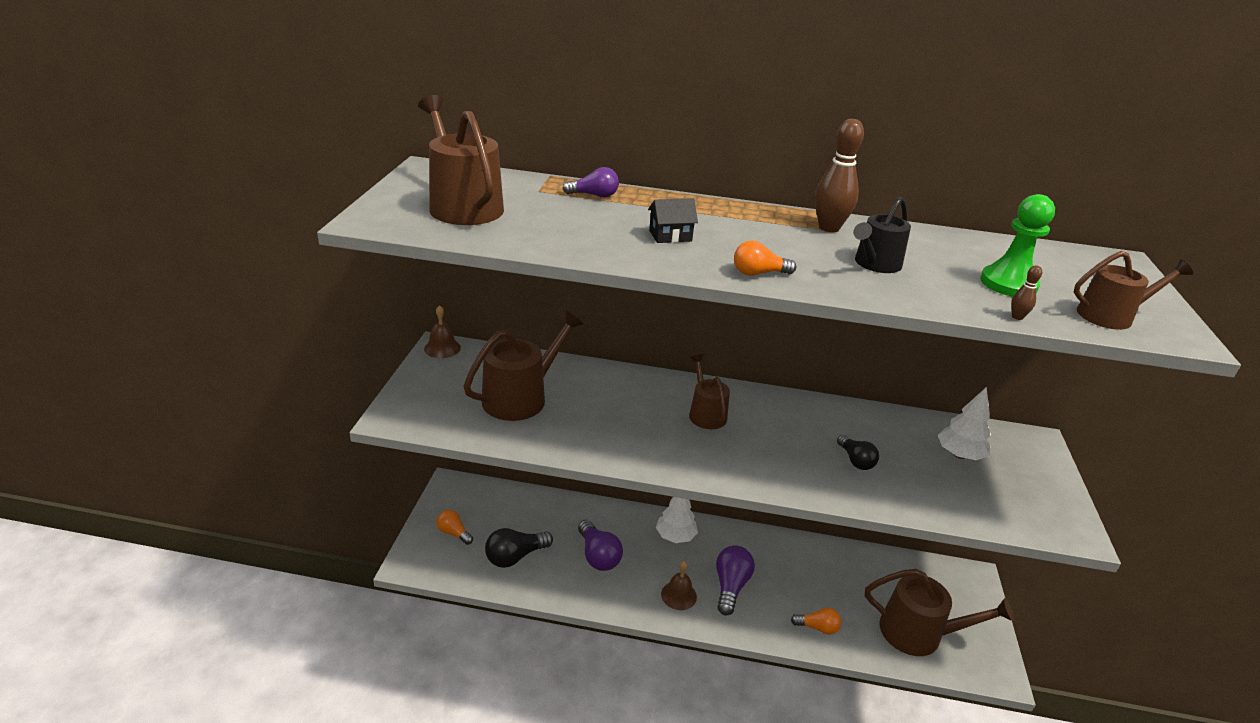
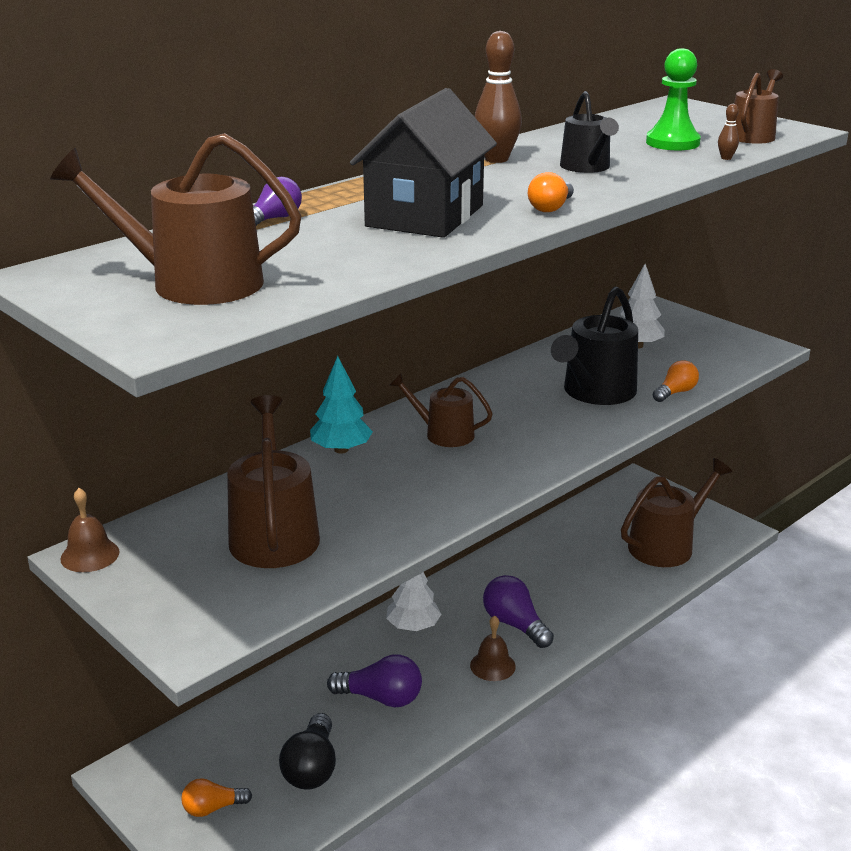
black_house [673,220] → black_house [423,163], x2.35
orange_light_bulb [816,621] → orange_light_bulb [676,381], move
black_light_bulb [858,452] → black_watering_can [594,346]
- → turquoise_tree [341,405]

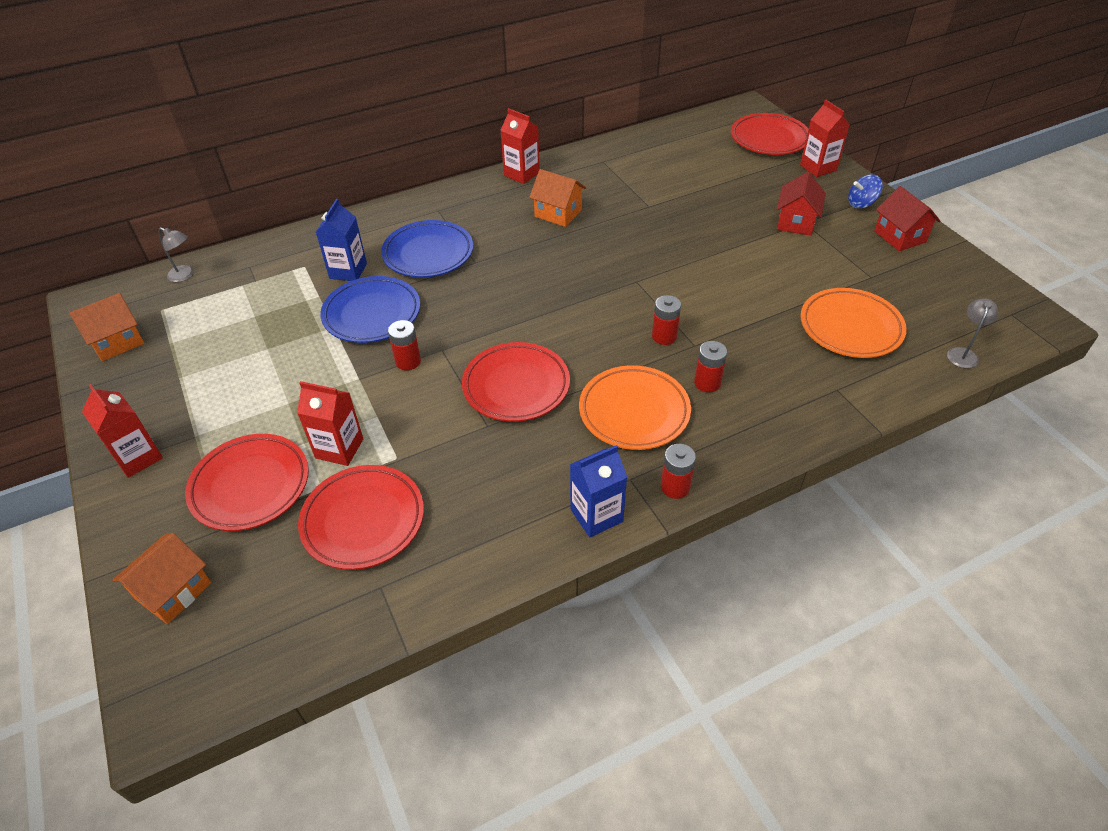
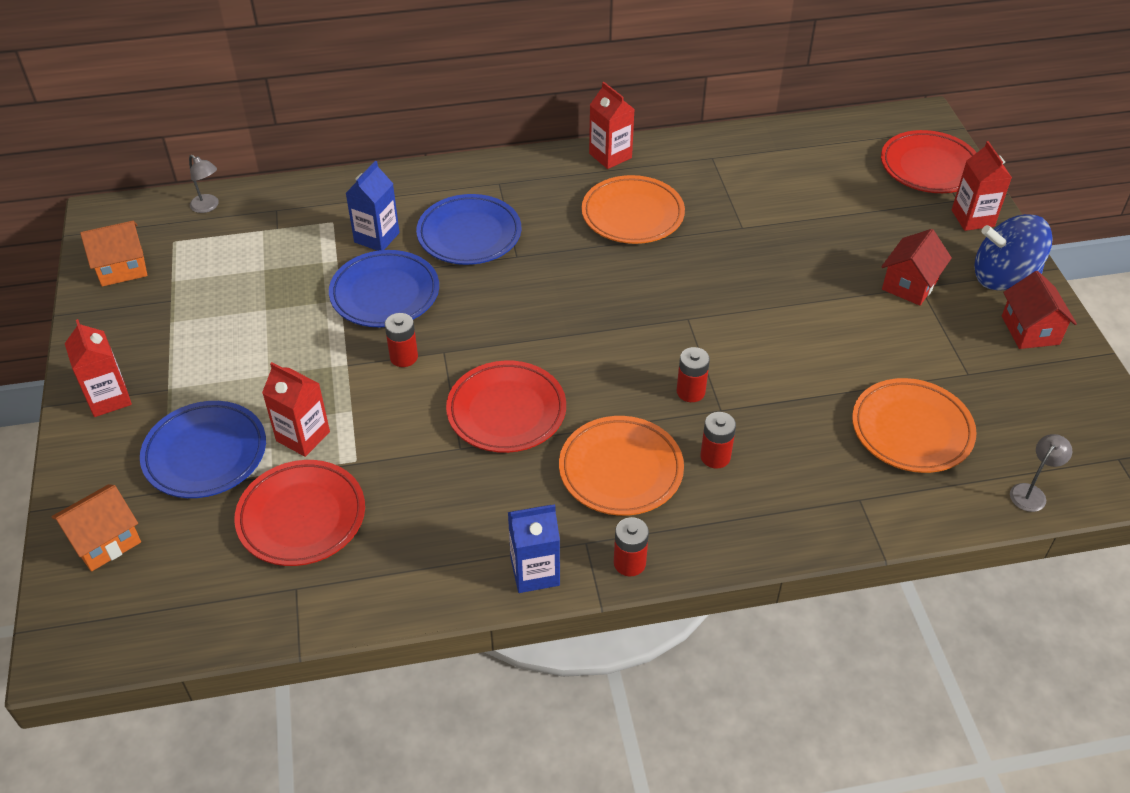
red_plate [247,482] → blue_plate [203,449]
orange_house [557,198] → orange_plate [633,209]
blue_spinning_top [865,191] → blue_spinning_top [1013,252], x1.89

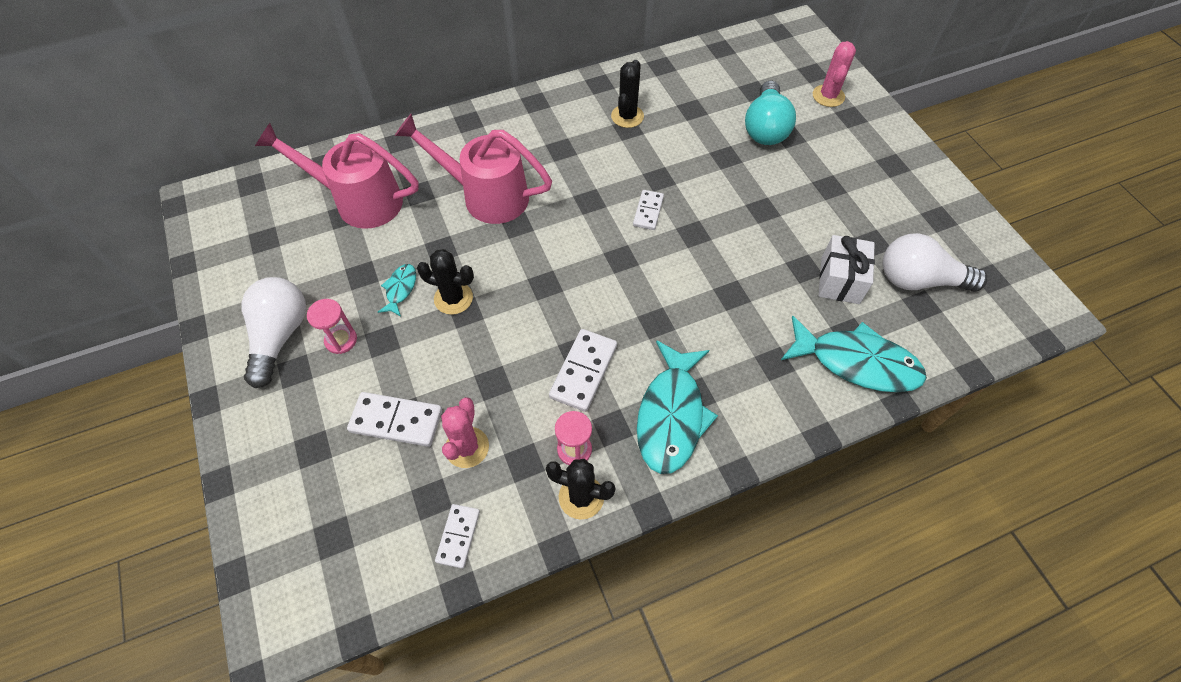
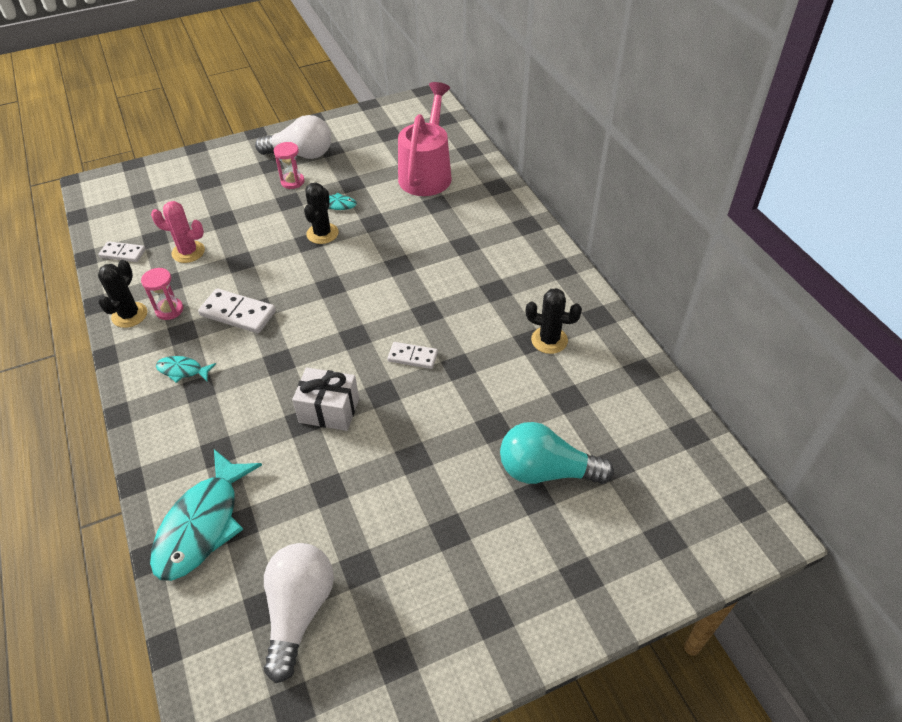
white_domino [394,419] → -
pink_watering_can [473,169] → -
turquoise_fish [677,407] → turquoise_fish [186,369], x0.47
pink_cactus [834,74] → -
white_gift [847,269] → white_gift [325,399], move

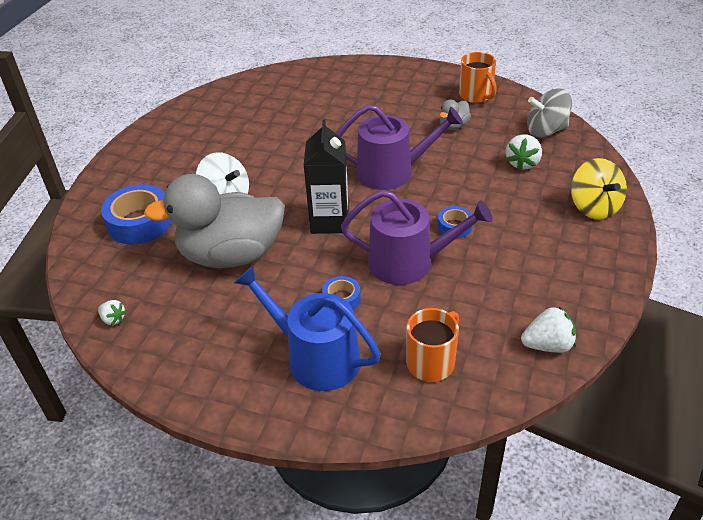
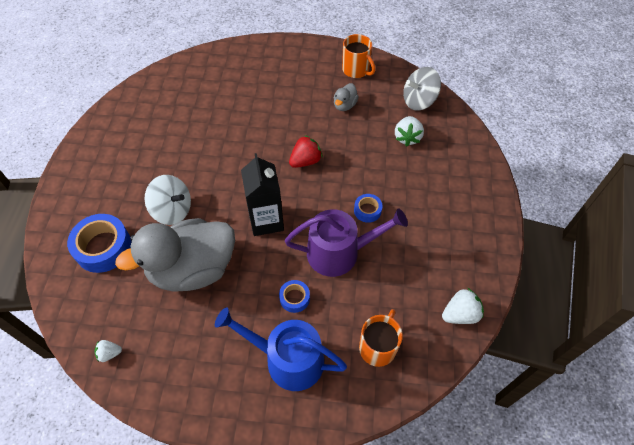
white_strawberry [112,312] → white_strawberry [108,351], 150 degrees clockwise
purple_watering_can [400,147] → red_strawberry [306,151]
yellow_spinning_top [599,189] → -

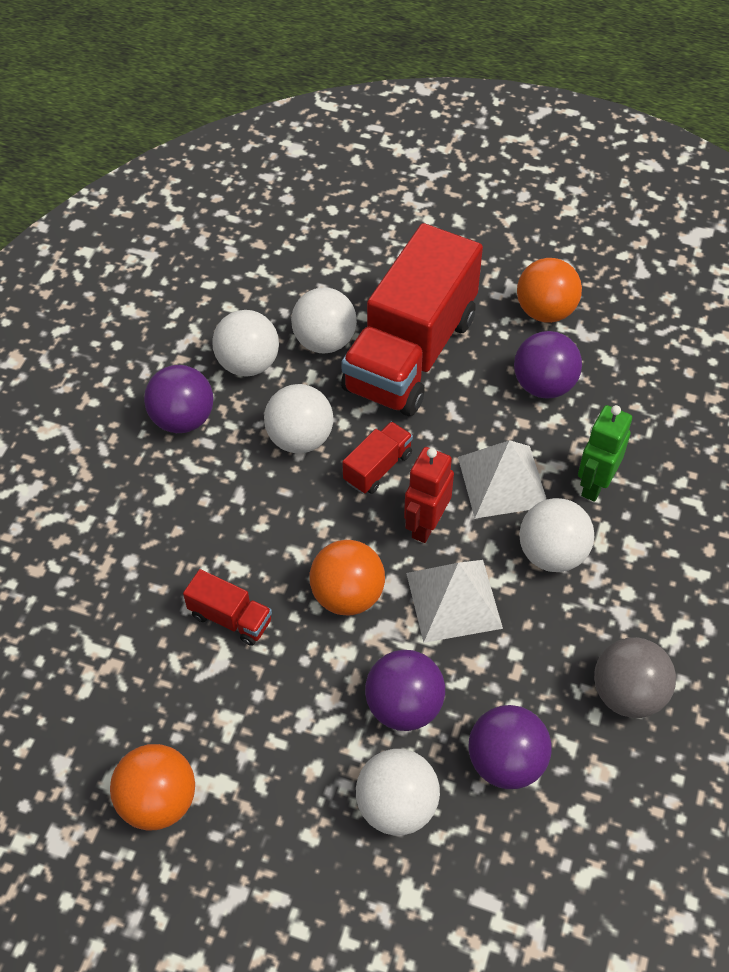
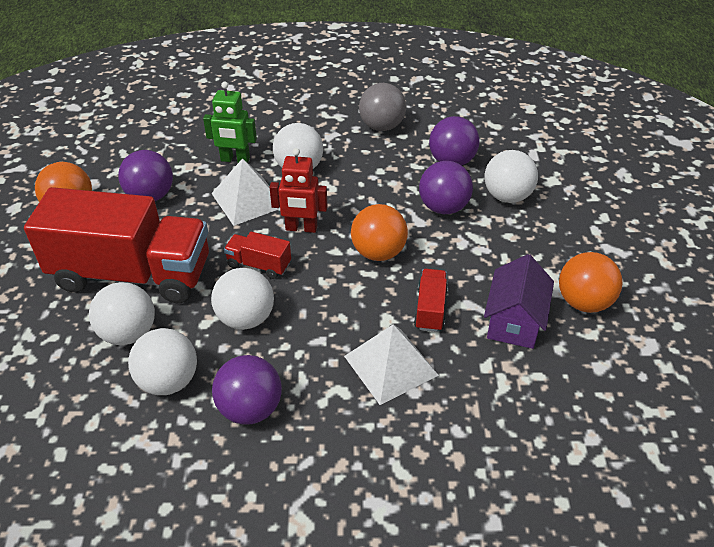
white_pyramid [454,601] → white_pyramid [391,364], move
- → purple_house [519,301]

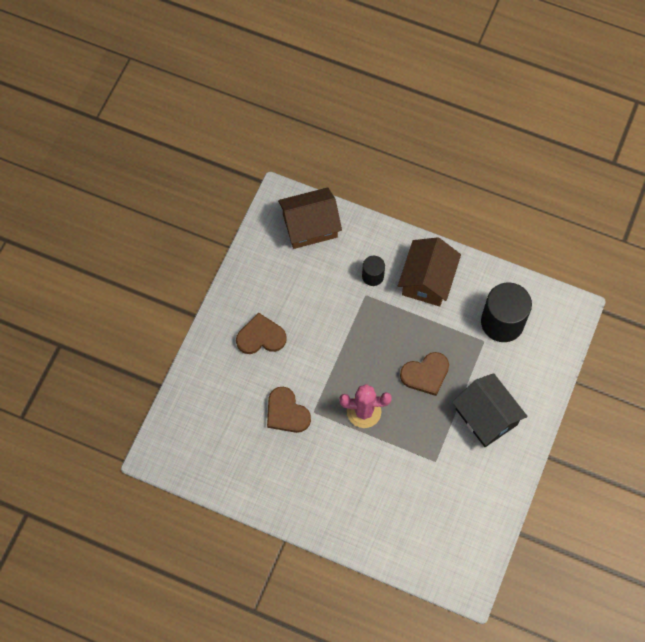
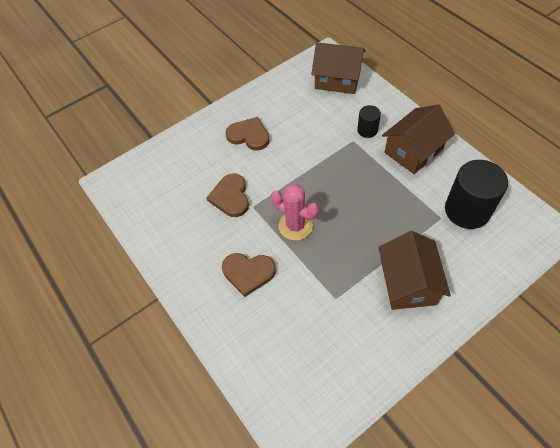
brown_heart [424,374] → brown_heart [249,275], move
black_house [490,410] → brown_house [414,270]

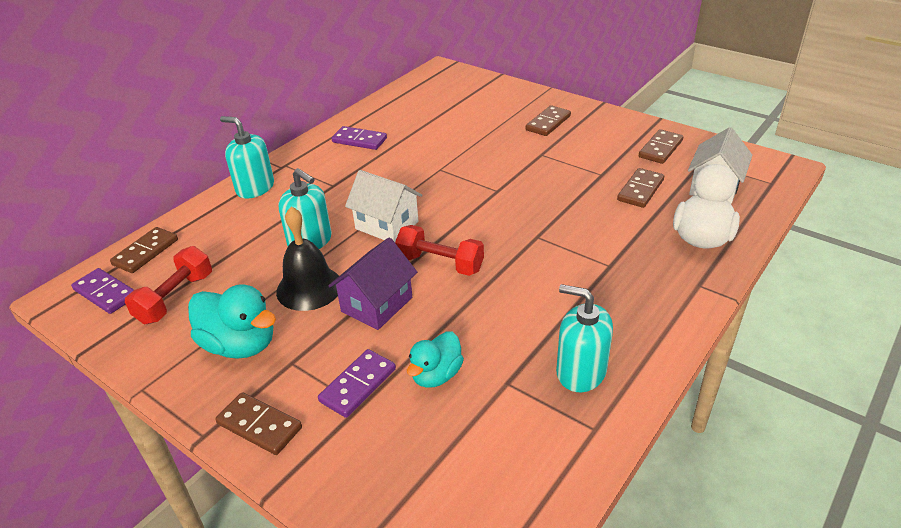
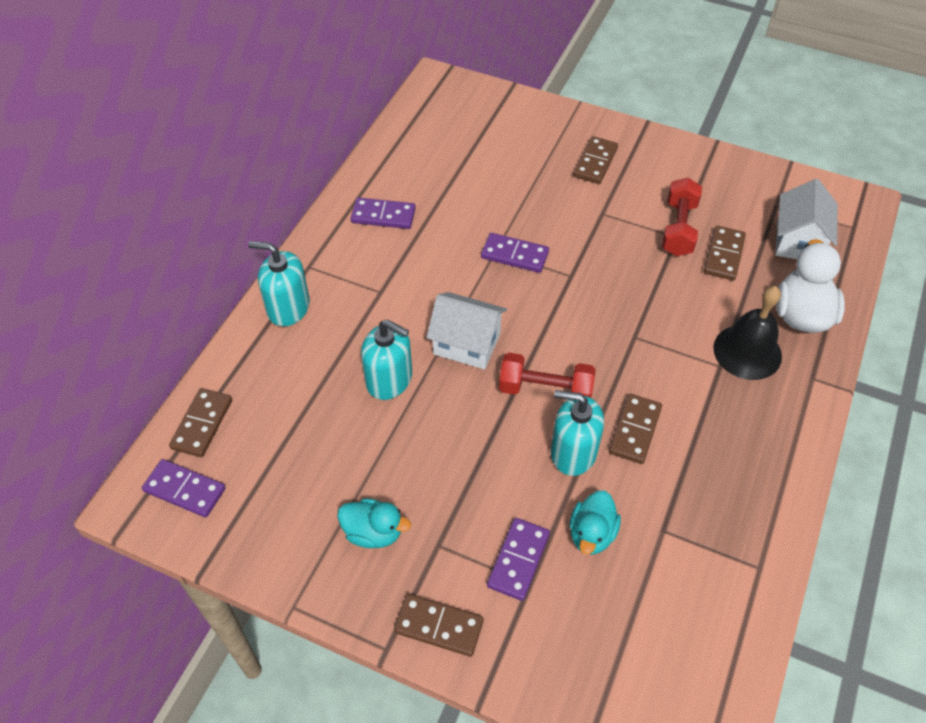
red_dumbbell [168,285] → red_dumbbell [682,217], move
turquoise_duck [232,322] → turquoise_duck [374,523], x0.65
black_bell [308,259] → black_bell [747,333], move
purple_house [372,283] → -
turquoise_soap_dispenser [584,338] → turquoise_soap_dispenser [577,433], move
brown_domino [661,146] → brown_domino [635,429], move
- → purple_domino [515,253]

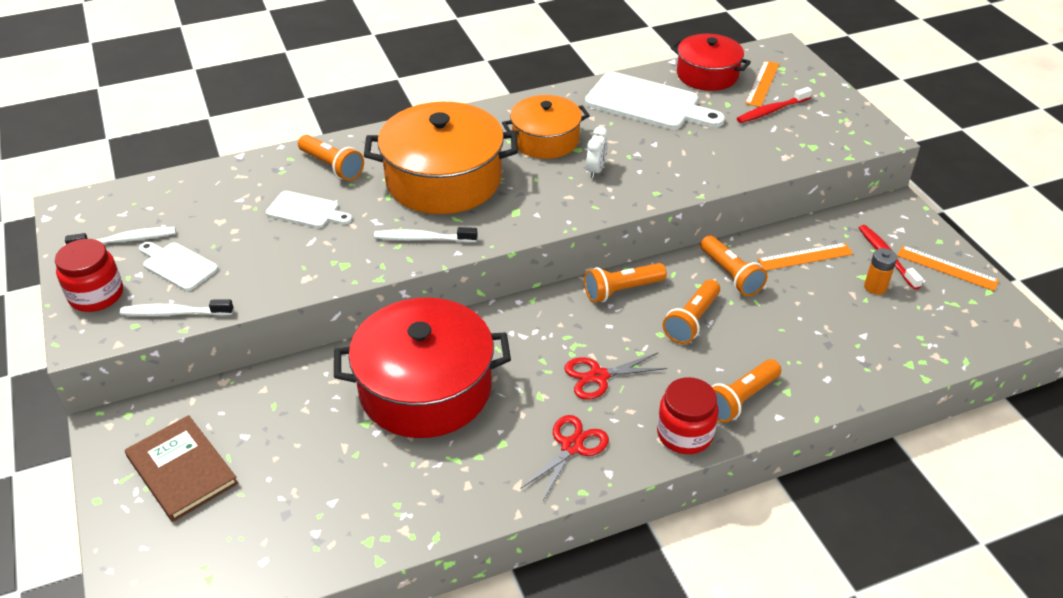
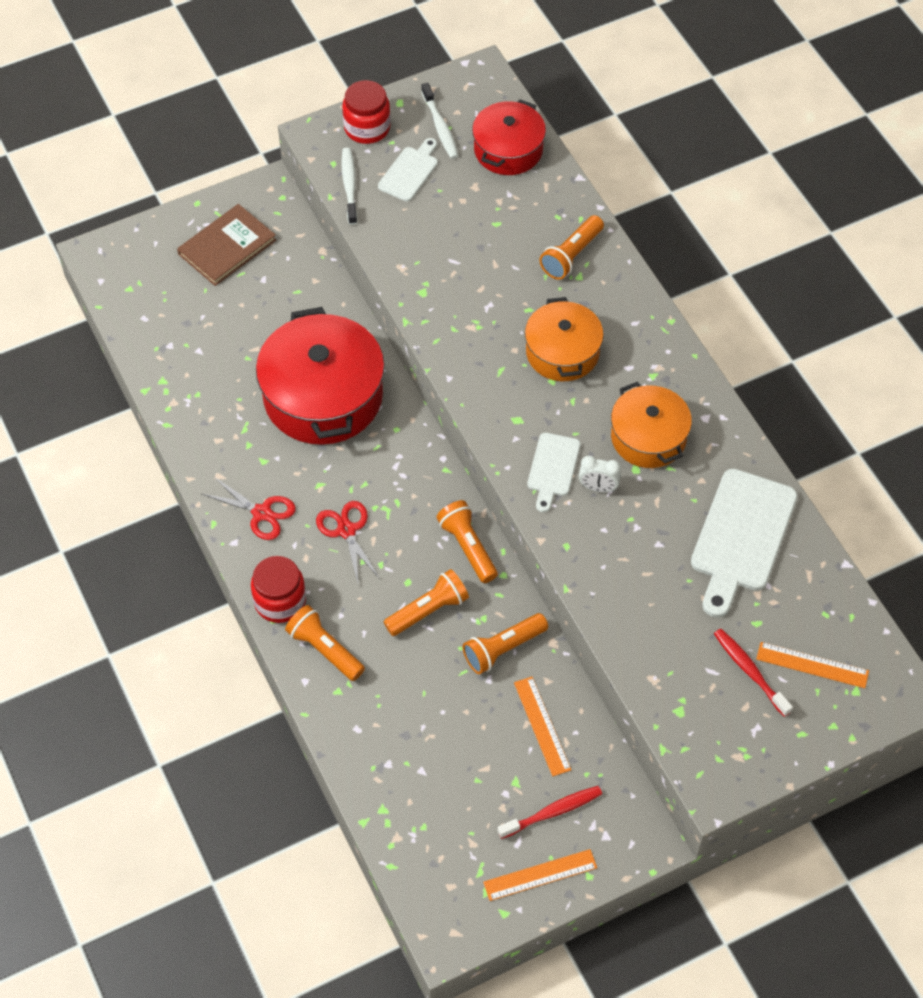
white_cutting_board [309,209] → white_cutting_board [554,473], move
orange_pot [441,158] → orange_pot [564,339], x0.61
white_toothbrush [425,234] → -
orange_flashlight [691,311] → orange_flashlight [426,602], 120 degrees clockwise
red_pot [711,62] → red_pot [509,137], move
orange_battery [880,271] → -
orange_ruler [948,268] → orange_ruler [540,875], 45 degrees clockwise

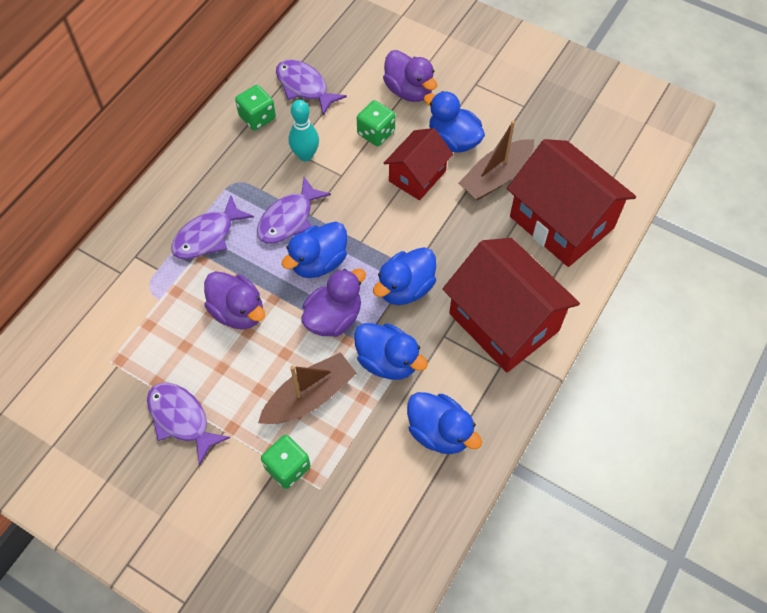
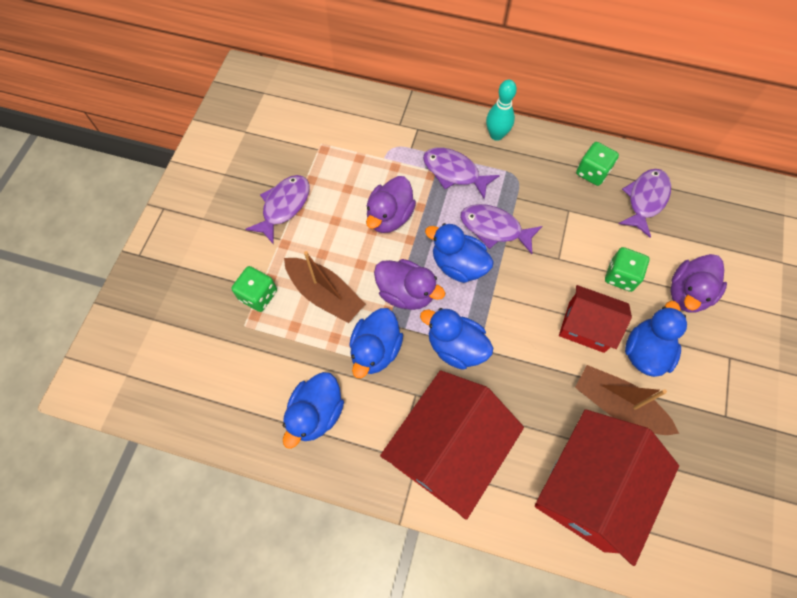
turquoise_bowling_pin [304,131] → turquoise_bowling_pin [501,110], move

